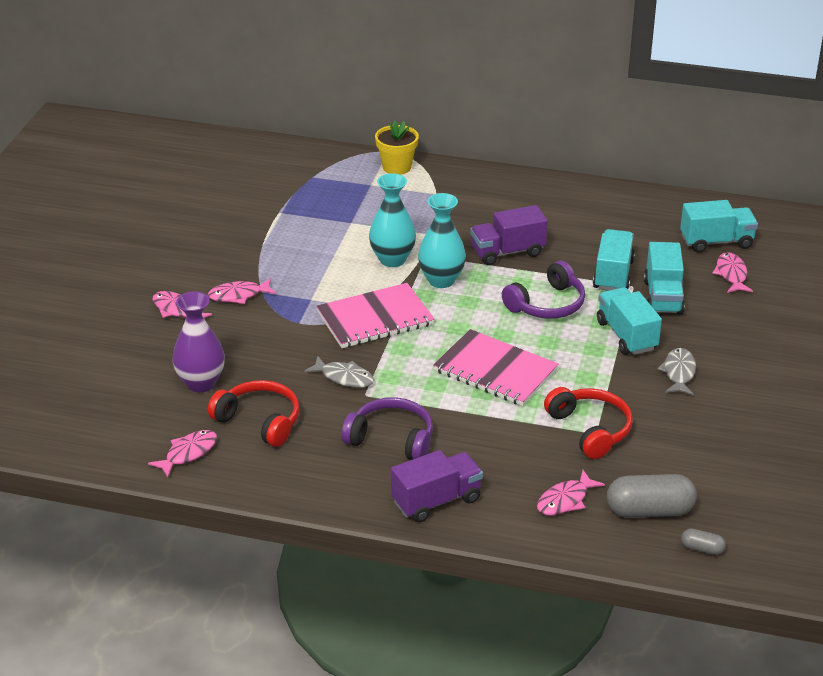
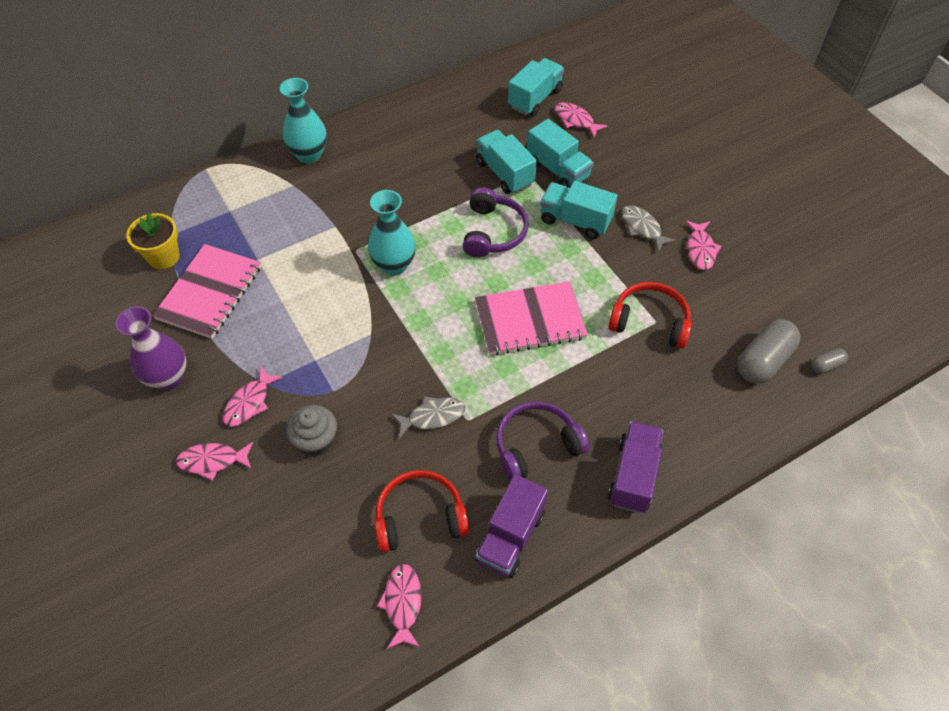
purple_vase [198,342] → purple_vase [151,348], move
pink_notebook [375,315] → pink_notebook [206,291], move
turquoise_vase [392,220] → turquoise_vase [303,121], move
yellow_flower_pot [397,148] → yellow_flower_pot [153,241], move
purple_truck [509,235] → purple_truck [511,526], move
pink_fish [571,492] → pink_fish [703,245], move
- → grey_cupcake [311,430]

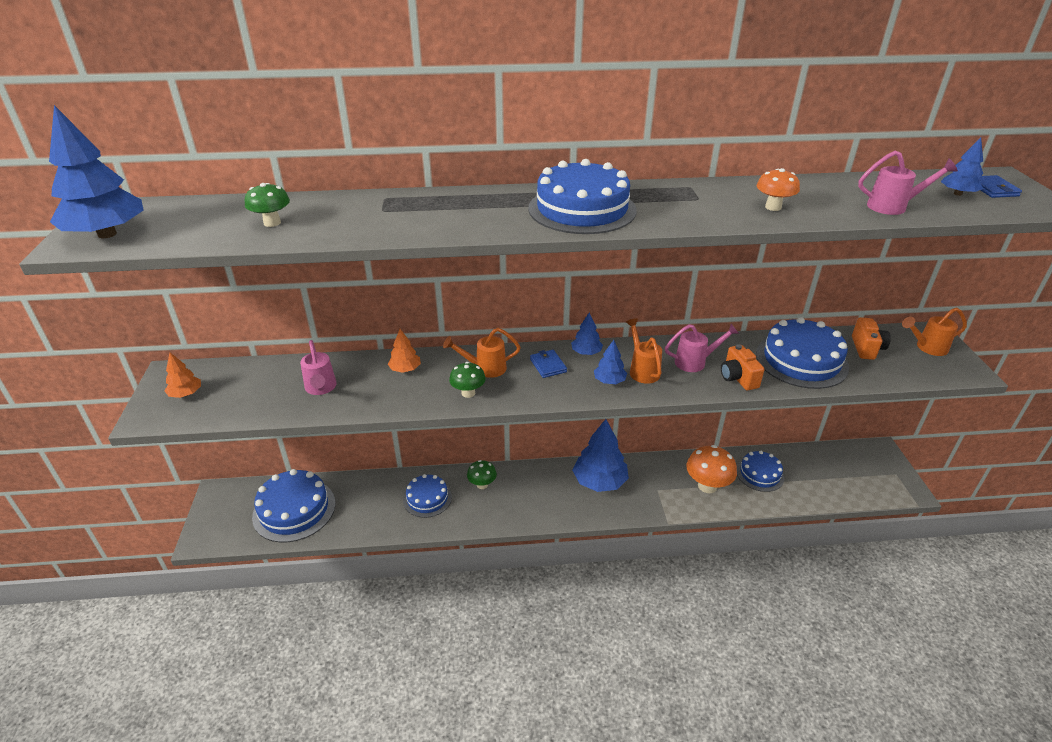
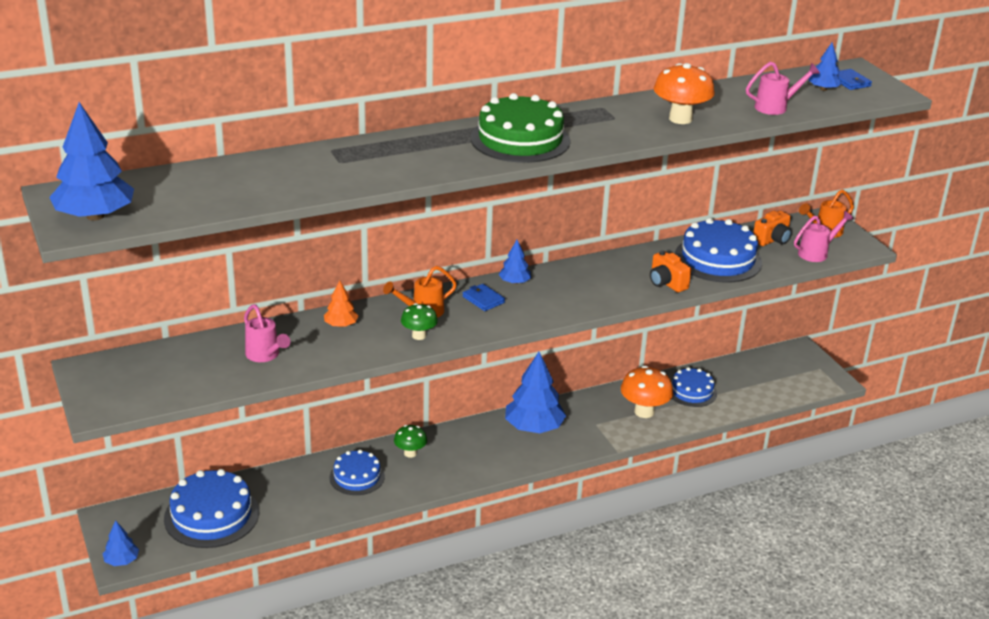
orange_tree [183,375] → -
green_mushroom [267,205] → -
blue_cake [582,196] → green_cake [521,128]
blue_tree [610,362] → blue_tree [121,543], move
orange_watering_can [644,351] → -
pink_watering_can [702,348] → pink_watering_can [824,236], move
orange_mushroom [778,189] → orange_mushroom [684,93], x1.65
orange_camera [871,338] → orange_camera [772,228], 60 degrees clockwise

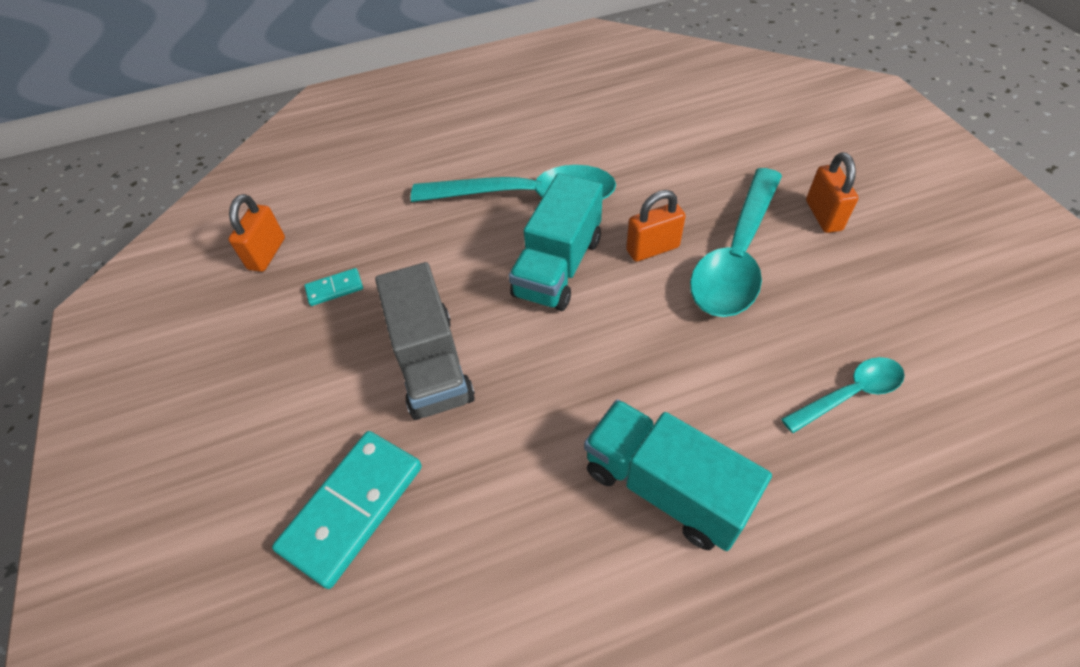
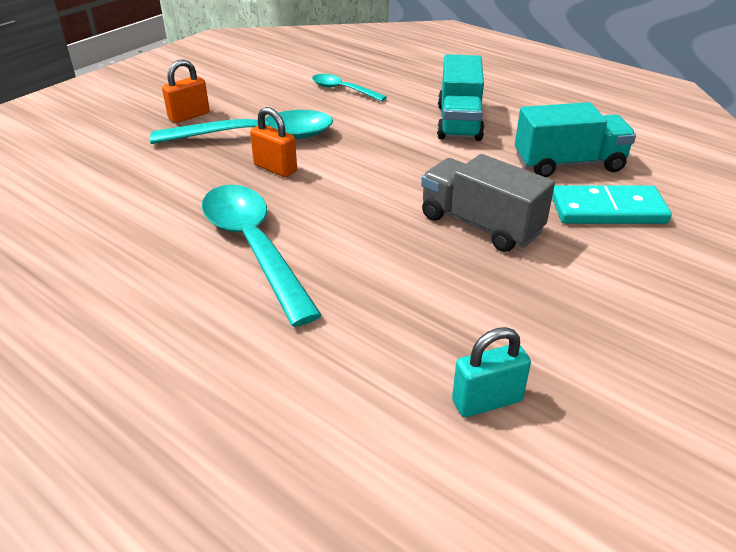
orange_padlock [256,233] → turquoise_padlock [491,372]
turquoise_domino [333,287] → -
grey_truck [425,341] → grey_truck [488,203], 90 degrees counterclockwise
turquoise_truck [556,242] → turquoise_truck [575,139], move

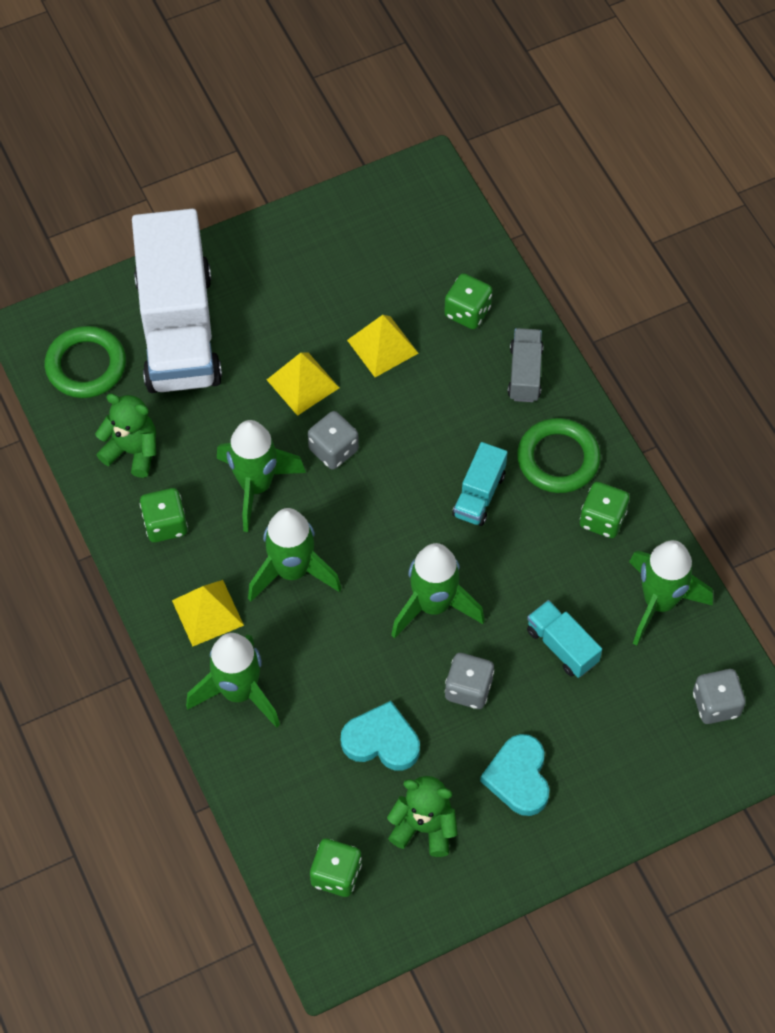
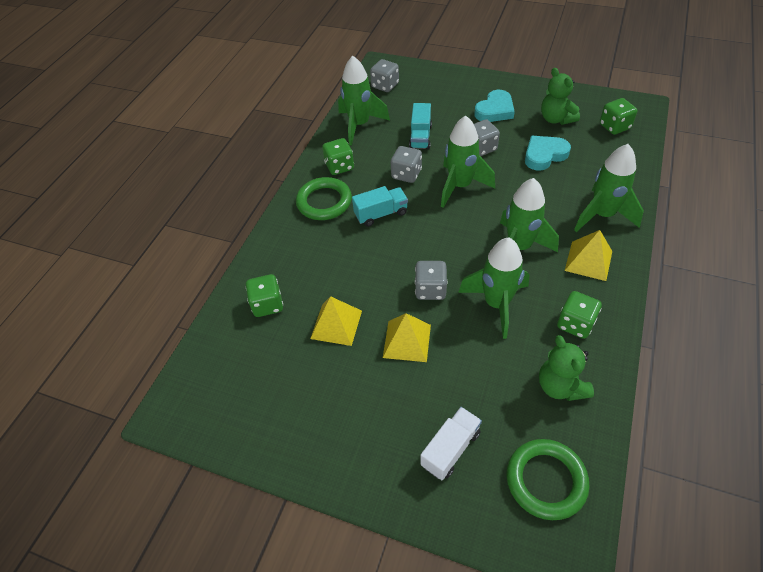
white_truck [177,301] → white_truck [451,443], x0.43
turquoise_heart [380,736] → turquoise_heart [548,153], 90 degrees clockwise
grey_truck [525,365] → -
- → grey_dice [406,164]

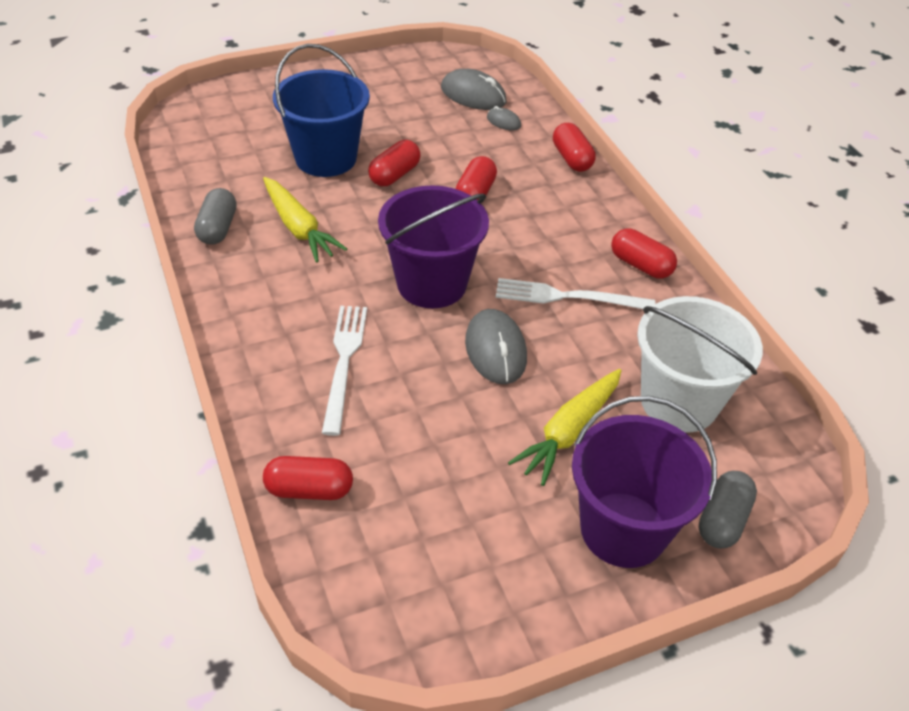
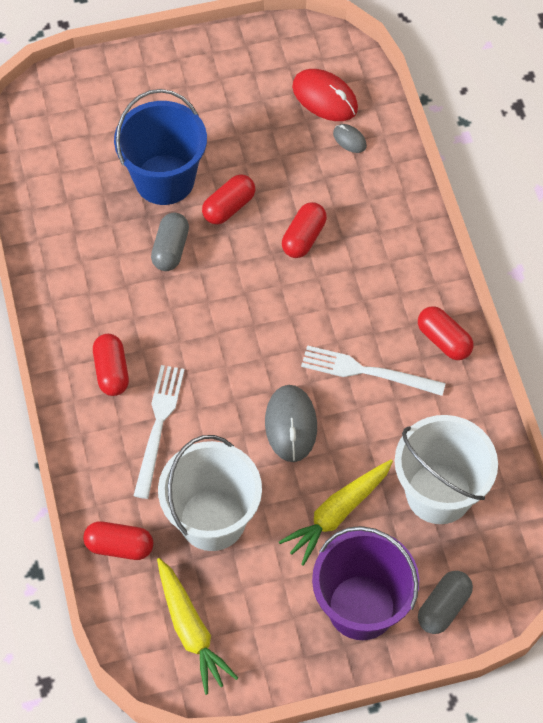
grey_capsule [215,216] → grey_capsule [170,241], move
yellow_carrot [305,220] → yellow_carrot [197,626], move
purple_bucket [433,246] → -
grey_mouse [474,89] → red_mouse [325,95]
red_capsule [574,147] → red_capsule [111,365], move
- → white_bucket [210,493]

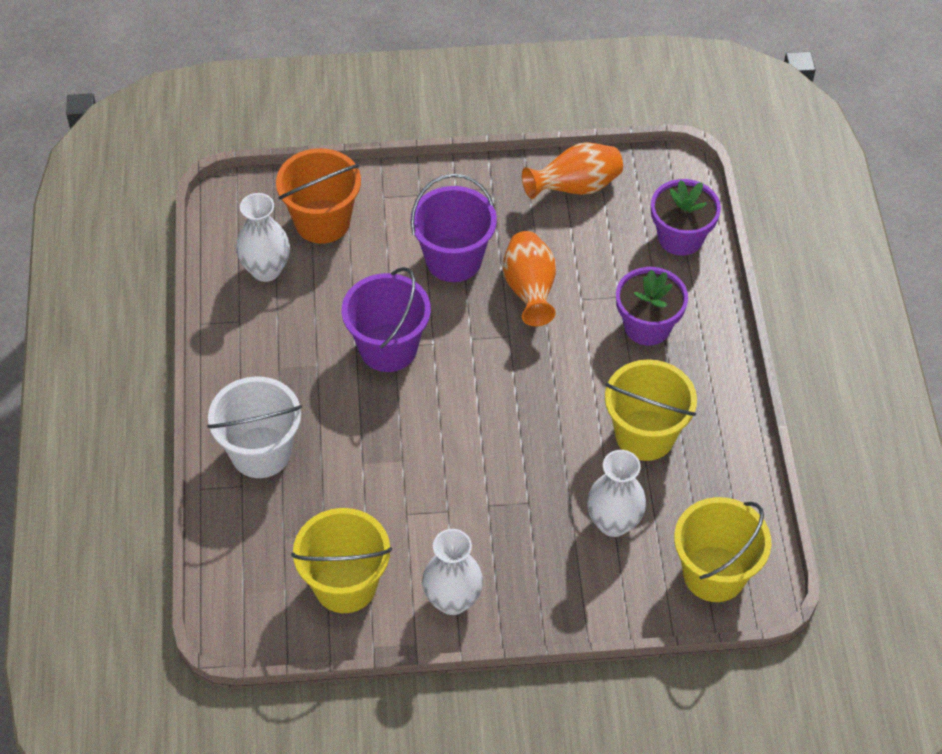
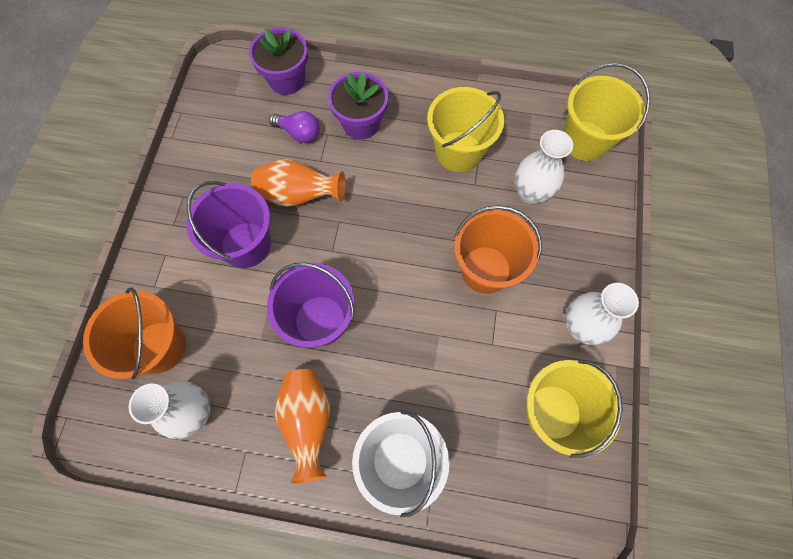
orange_vase [572,170] → orange_vase [302,426], move
- → purple_light_bulb [294,127]
- → orange_bucket [498,249]

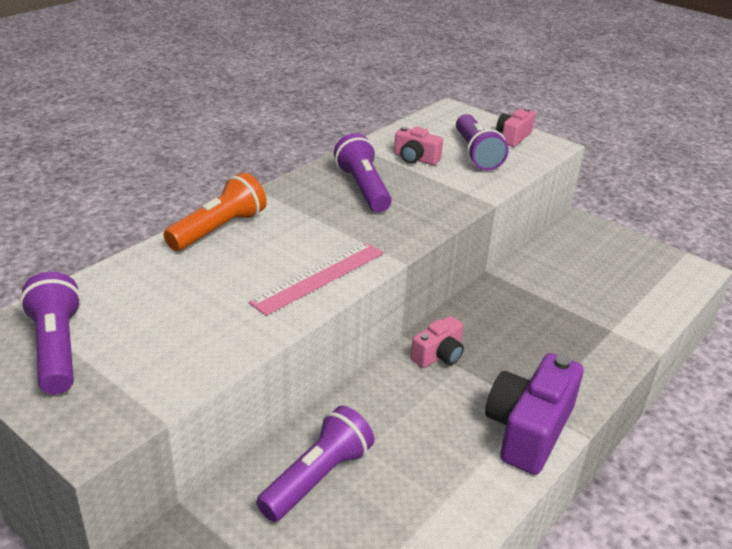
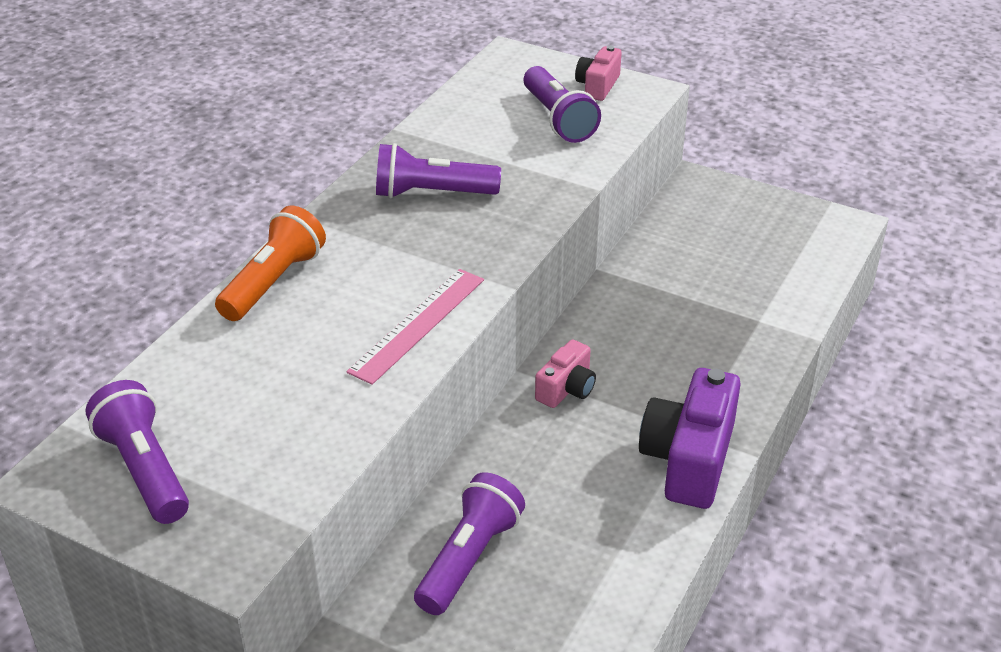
purple_flashlight [363,172] → purple_flashlight [438,171], 60 degrees counterclockwise
pink_camera [418,146] → -

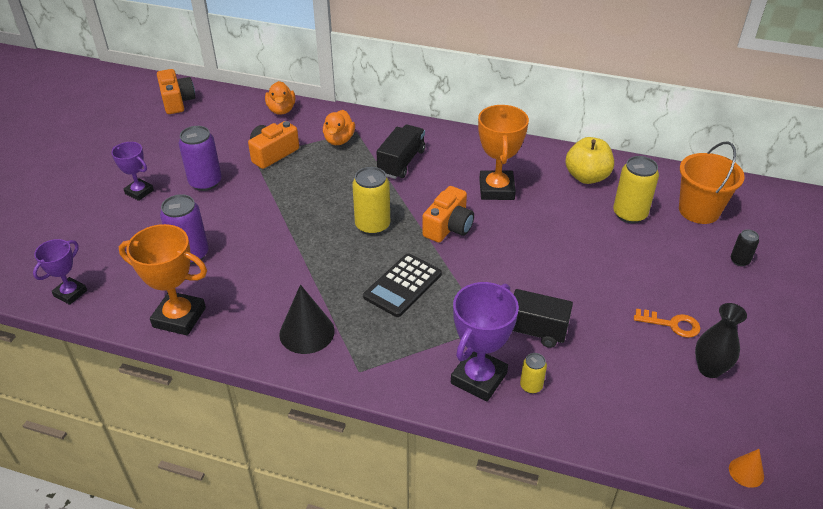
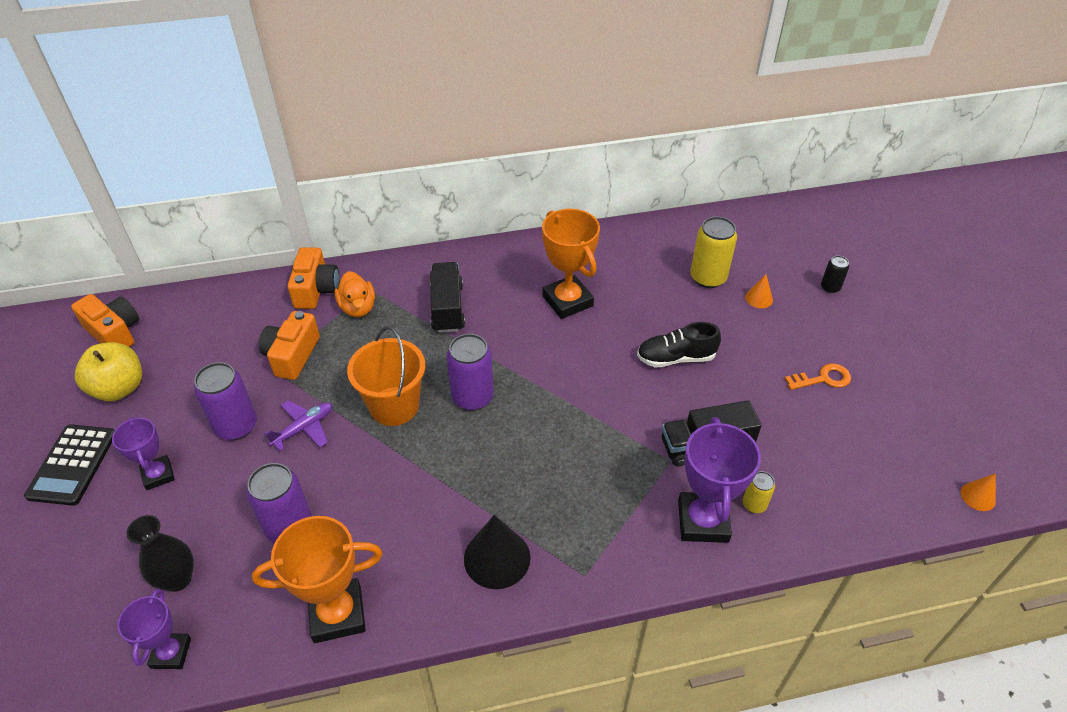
purple_trophy [132,171] → purple_trophy [143,453], 60 degrees clockwise
orange_duck [280,98] → -
yellow_can [371,201] → purple_can [470,372]
black_calculator [402,285] → black_calculator [69,465], move
orange_camera [448,214] → orange_camera [313,278], move
yellow_apple [589,160] → yellow_apple [108,371], move
orange_bucket [712,183] → orange_bucket [386,376], move
black_vase [721,340] → black_vase [160,553], move
- → purple_plane [298,425]
- → black_shoe [679,344]
- → orange_cone [759,291]

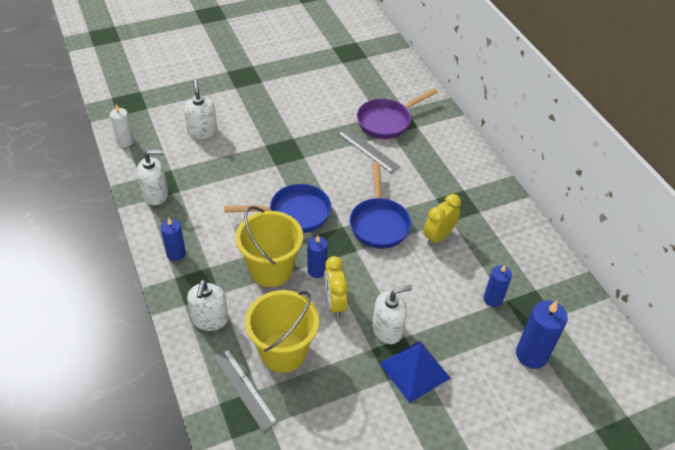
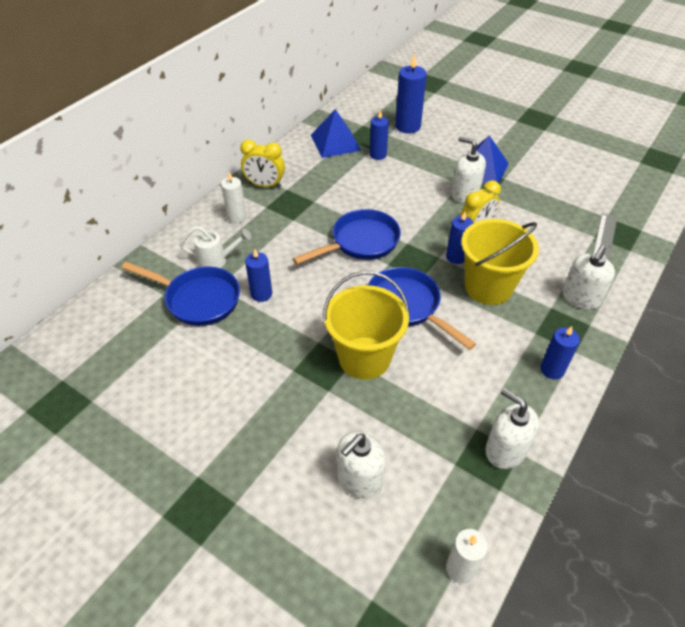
white_soap_dispenser [207,305] → white_soap_dispenser [588,277], 150 degrees clockwise
yellow_bucket [282,331] → yellow_bucket [366,325], move
grey_ruler [368,150] → blue_candle [258,275]
purple_pan [397,113] → blue_pan [181,294]
yellow_clock [442,220] → yellow_clock [262,164], move
- → white_watering_can [215,247]
- → white_candle [233,197]
- → blue_pyramid [336,133]

